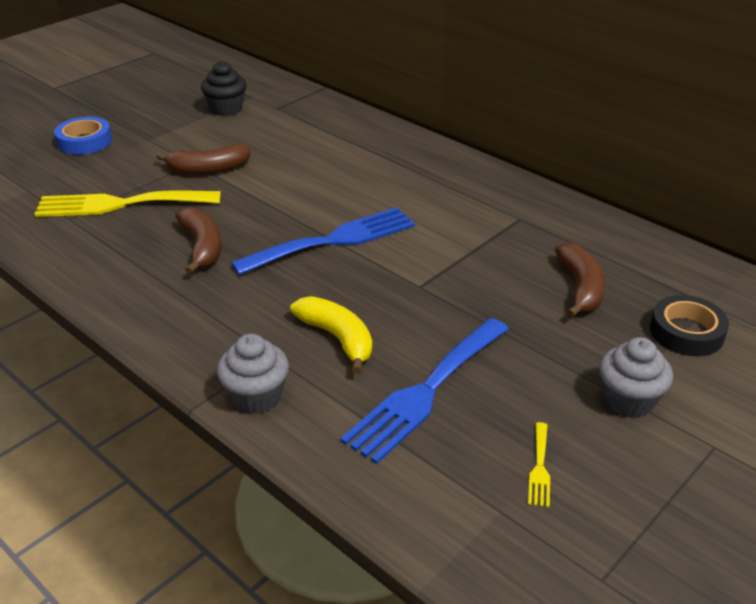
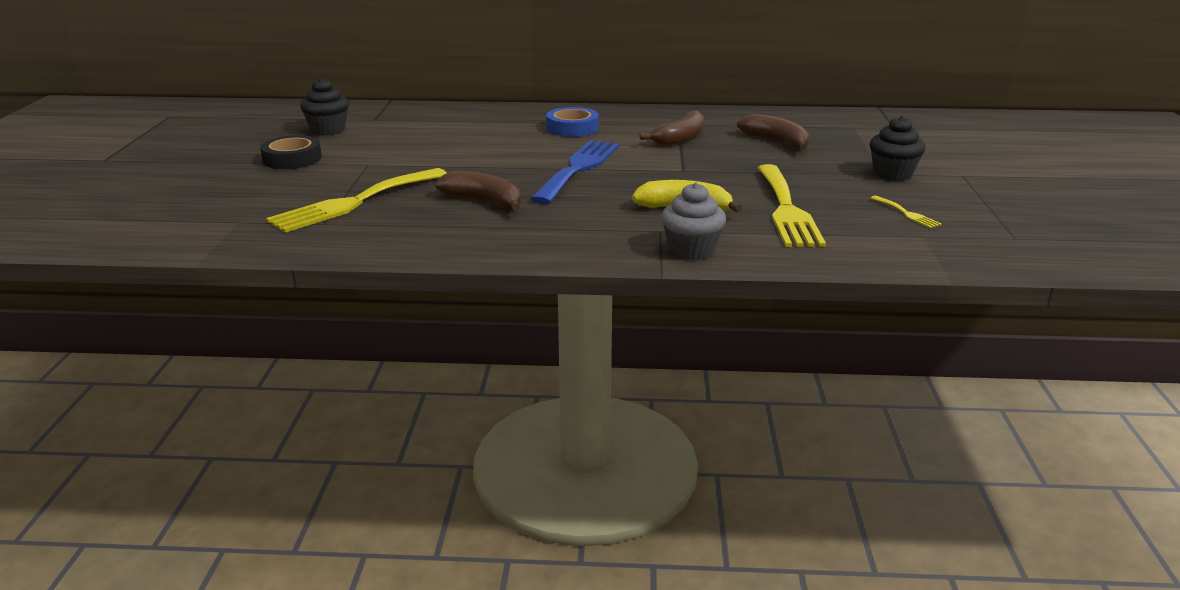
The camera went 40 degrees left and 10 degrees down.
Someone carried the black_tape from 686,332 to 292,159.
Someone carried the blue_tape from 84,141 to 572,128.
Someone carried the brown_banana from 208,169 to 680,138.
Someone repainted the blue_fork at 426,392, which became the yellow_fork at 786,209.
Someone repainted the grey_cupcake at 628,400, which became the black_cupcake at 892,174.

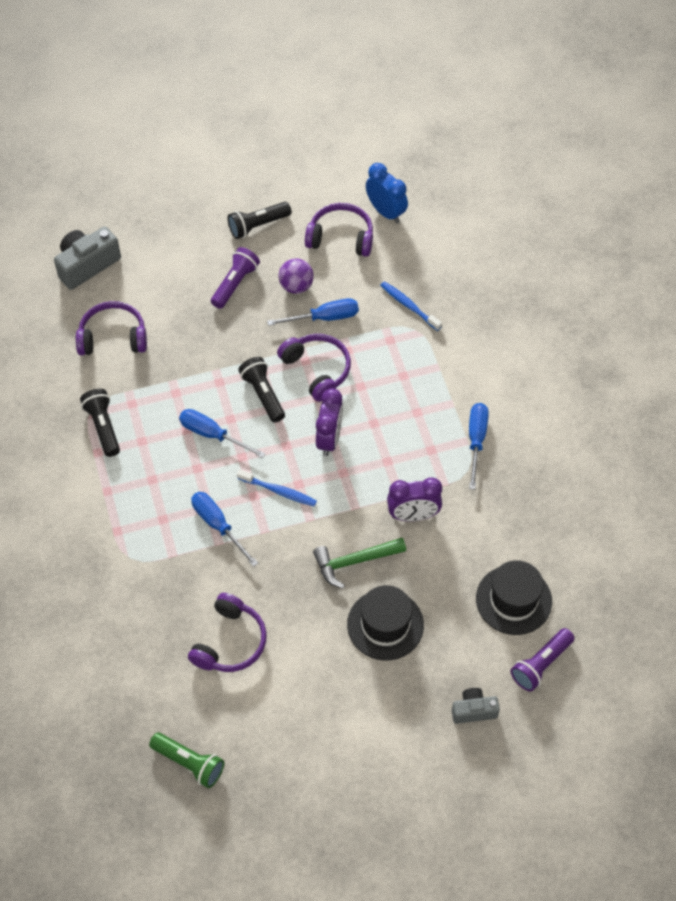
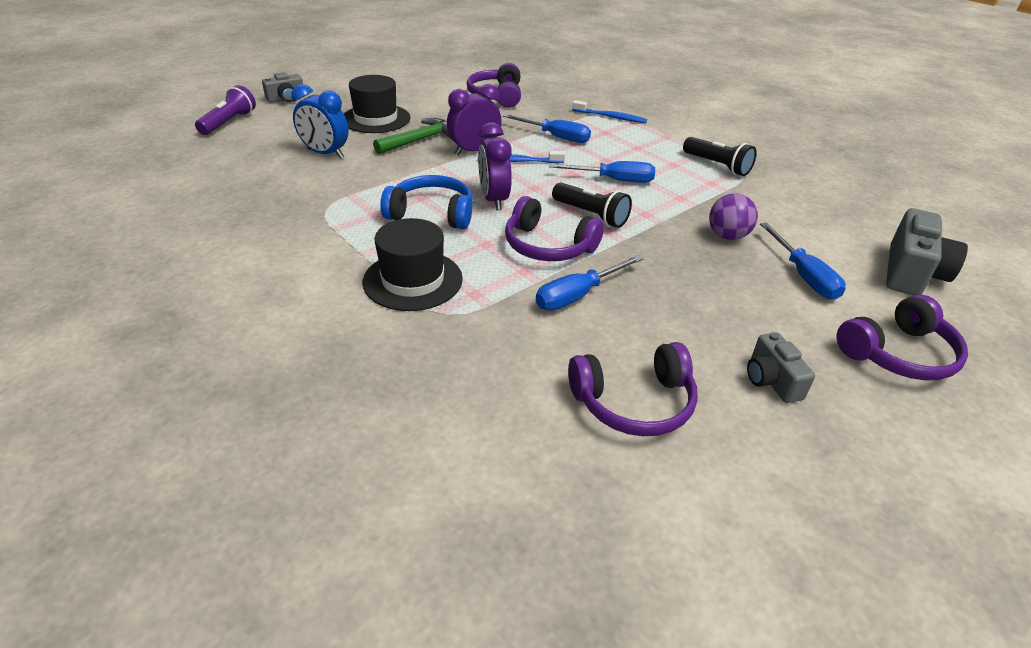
The camera went 155 degrees right and 20 degrees down.
Someone carried the blue_clock from 386,212 to 325,154.
Someone carried the black_hat from 513,600 to 413,280.
Someone put down the blue_headphones at 432,214.
Someone carried the purple_clock from 413,515 to 474,151.
Someone carried the blue_toothbrush from 409,306 to 610,117.
Someone carried the purple_ball from 296,286 to 727,236.
Someone swapped the black_flashlight at 257,225 for the grey_camera at 771,380.
Someone carried the blue_screwdriver from 476,441 to 803,276.
Someone carried the purple_headphones from 113,337 to 898,353.
Someone took away the green_flashlight at 189,763.
Someone took away the purple_flashlight at 235,284.

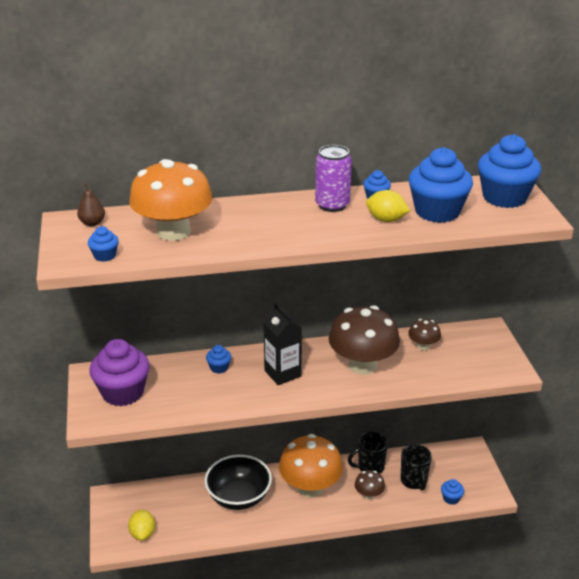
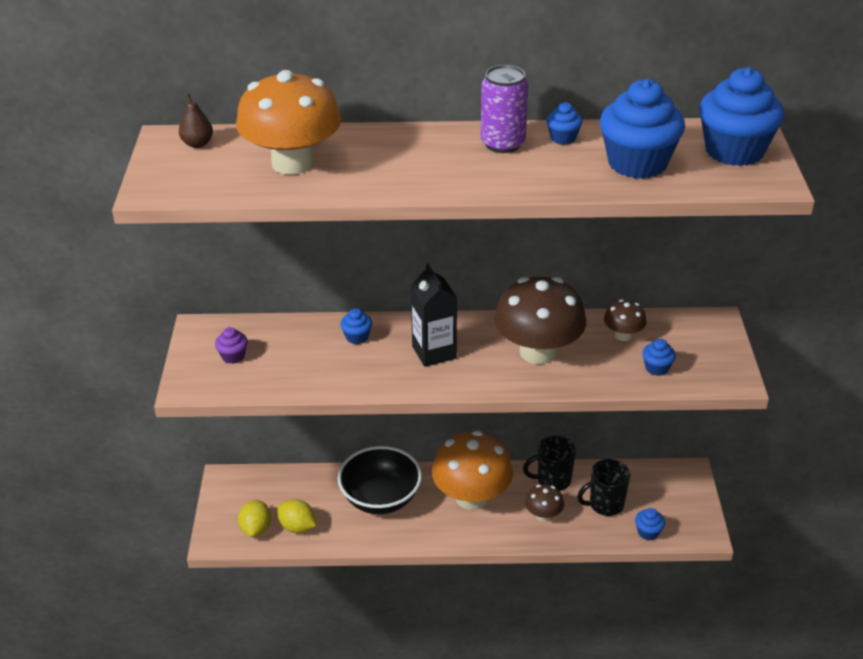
The camera went 10 degrees right and 5 degrees up.
Someone scaled the purple_cupcake at 123,392 by 0.45.
Someone carried the yellow_lemon from 386,220 to 297,527.
Someone rotated the black_mug at 414,481 by 75 degrees clockwise.
Someone carried the blue_cupcake from 105,256 to 657,368.

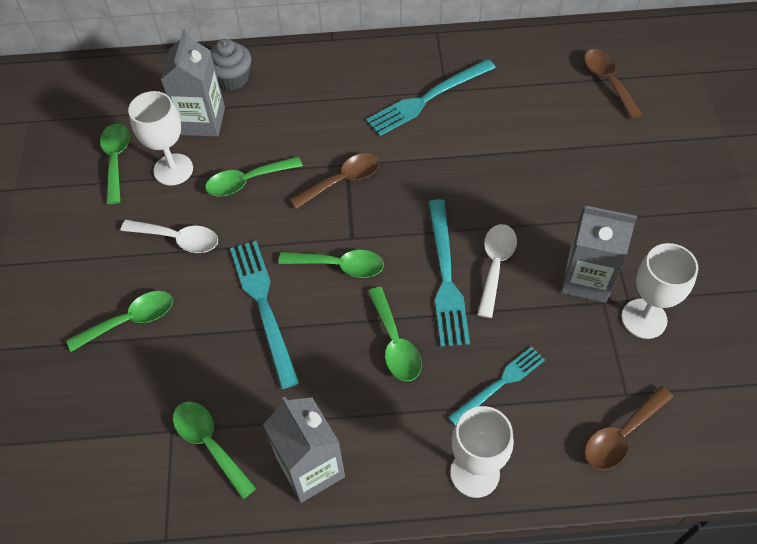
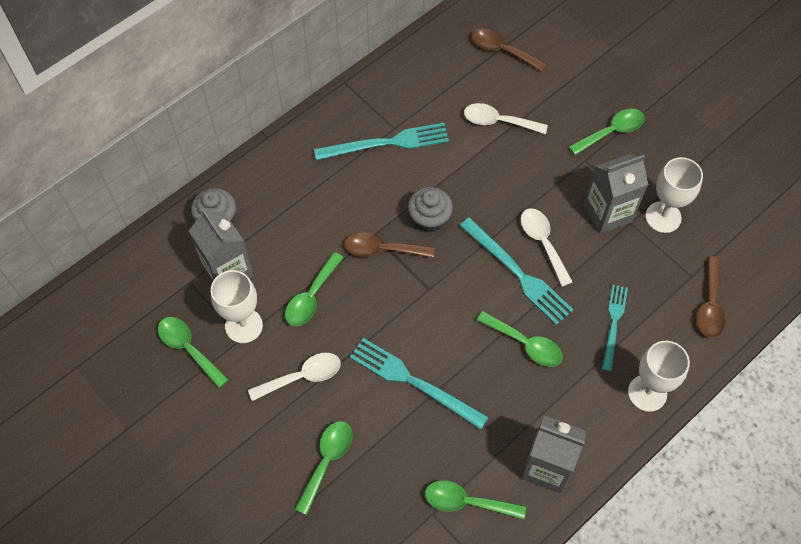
The camera went 40 degrees left and 5 degrees up.
Someone rotated the turquoise_fork at 428,98 by 120 degrees counterclockwise.
Someone rotated the brown_spoon at 342,181 by 105 degrees counterclockwise.
Someone put down the grey_cupcake at 429,219.
Someone put down the white_spoon at 498,121.
Someone carried the green_spoon from 339,266 to 611,132.

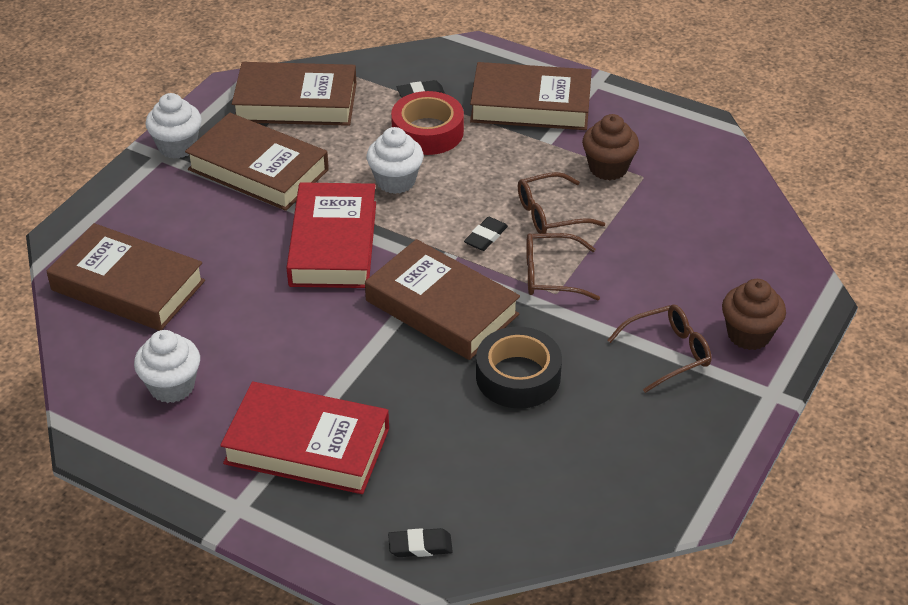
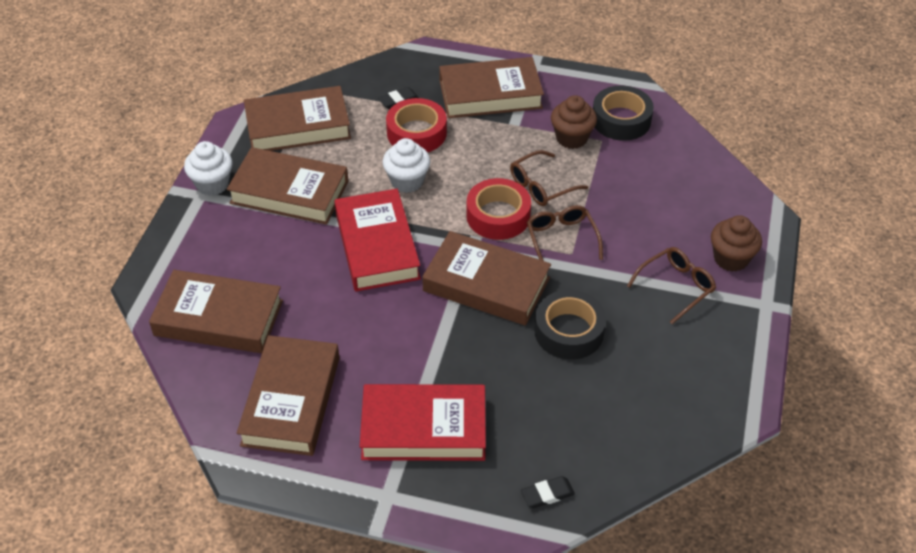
The camera went 15 degrees left and 5 degrees up.
Someone swapped the white_cupcake at 172,386 for the brown_book at 291,401.
Someone swapped the black_eraser at 486,237 for the red_tape at 498,216.
Someone rotated the brown_glasses at 550,275 by 90 degrees clockwise.
Someone put down the black_tape at 621,120.

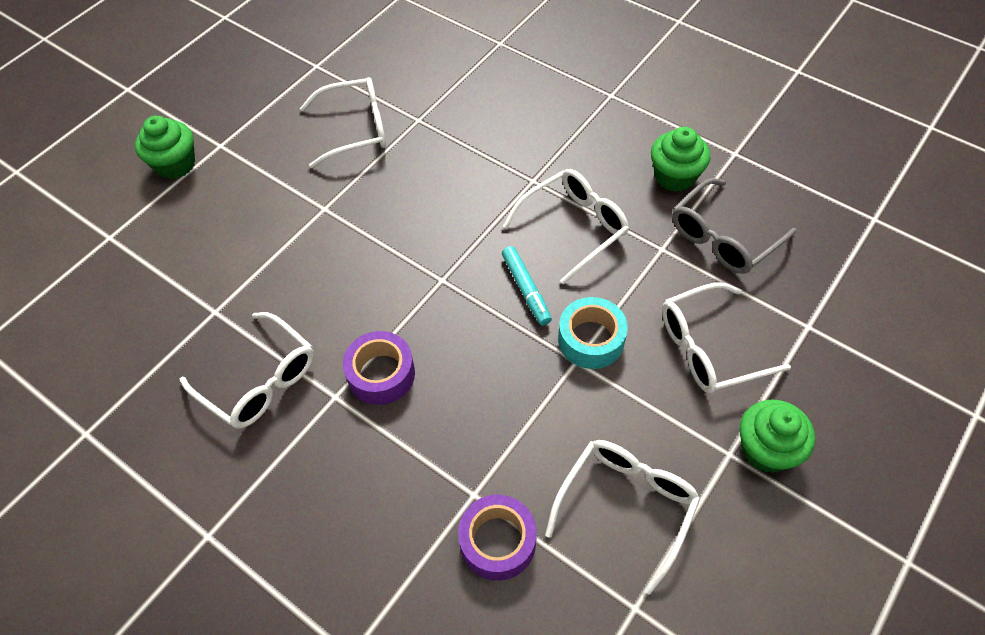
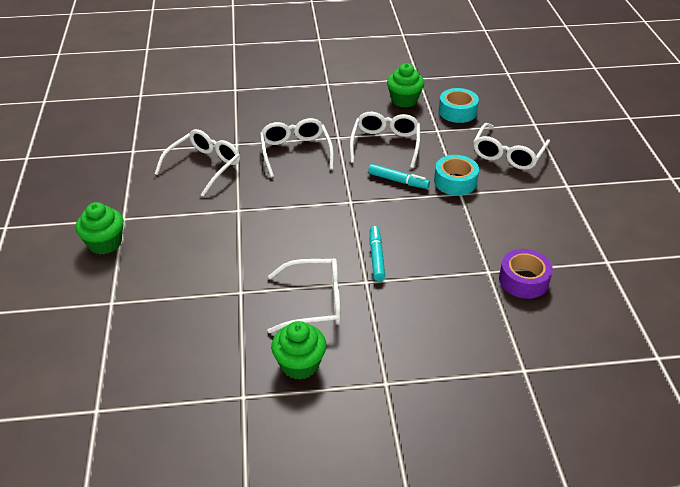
The camera went 45 degrees left and 15 degrees down.
Someone carried the white_glasses from 626,506 to 295,152.
Someone carried the green_cupcake from 766,449 to 300,364.
Someone swapped the purple_tape at 381,374 for the turquoise_marker at 376,257.
Someone swapped the grey_glasses at 723,237 for the turquoise_tape at 457,112.

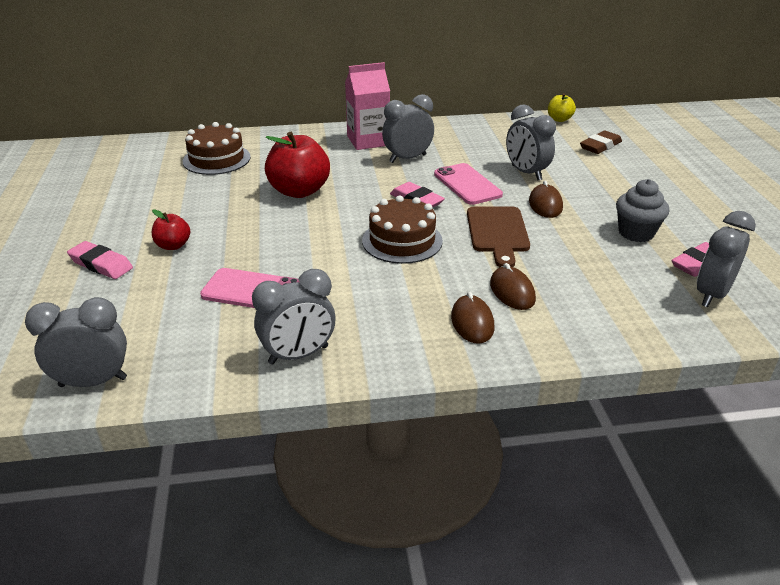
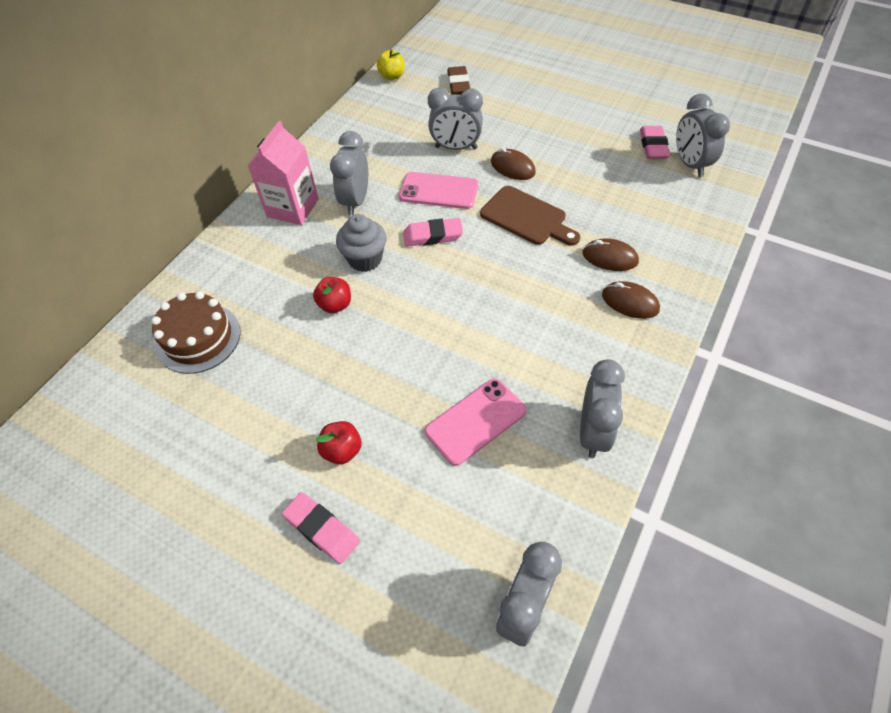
The camera went 50 degrees left and 20 degrees up.
Someone rotated the pink_eraser at 101,264 by 60 degrees clockwise.
Someone scaled the red_apple at 299,191 by 0.52.
Someone carried the grey_cupcake from 636,233 to 365,259.
Someone took away the brown_cake at 402,241.

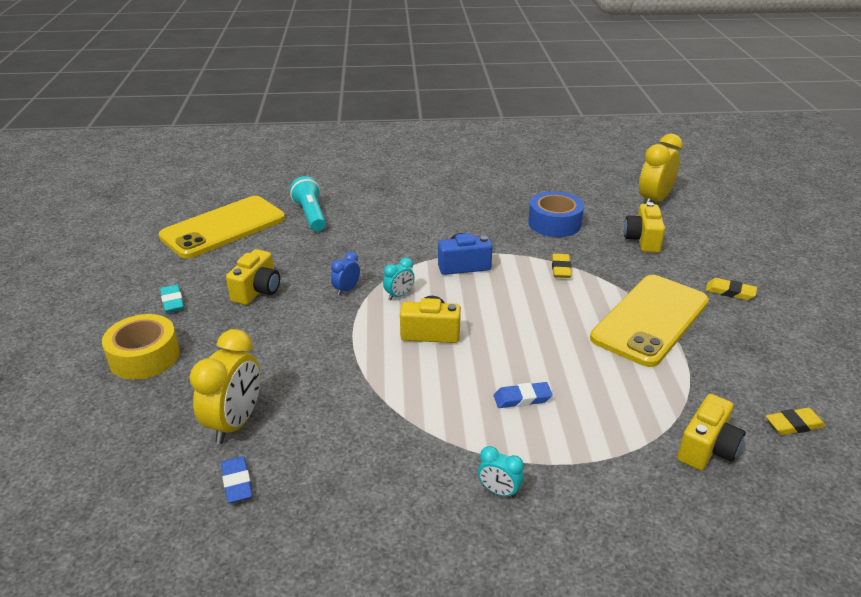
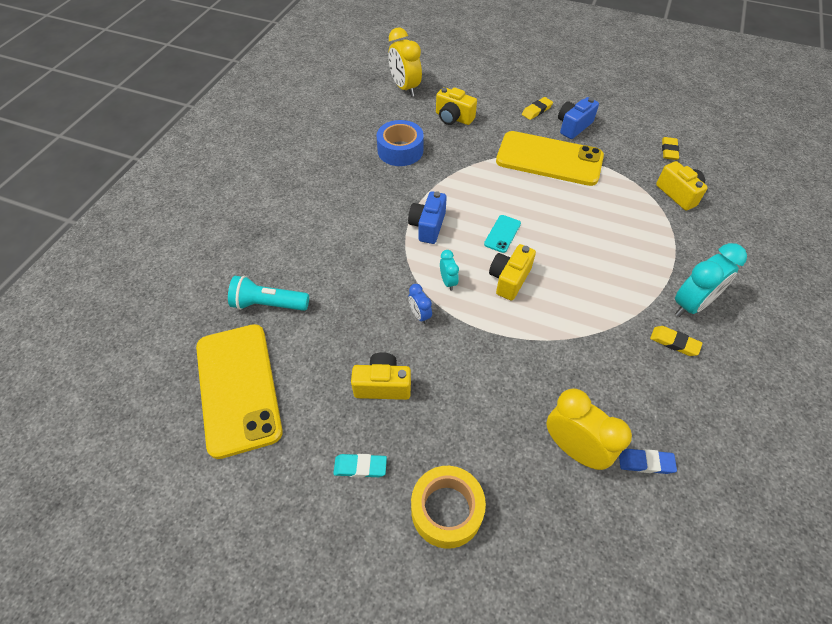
The camera went 65 degrees left and 20 degrees up.
Someone rotated the yellow_camera at 257,291 by 45 degrees counterclockwise.
Someone put down the turquoise_phone at 502,234.
Someone rotated the yellow_phone at 650,320 by 45 degrees counterclockwise.
Someone put down the blue_camera at 573,126.
Someone carried the yellow_eraser from 561,268 to 674,342.
Someone scaled the turquoise_clock at 499,491 by 1.98.
Someone took away the blue_eraser at 522,398.

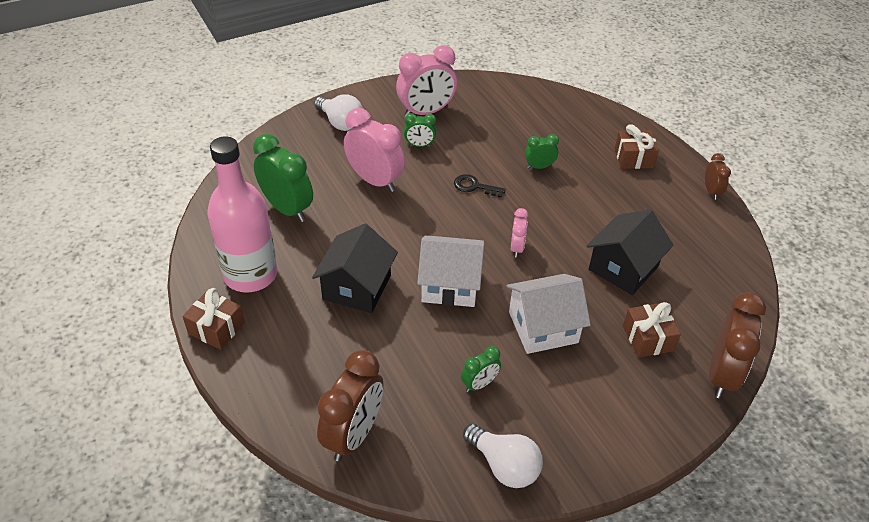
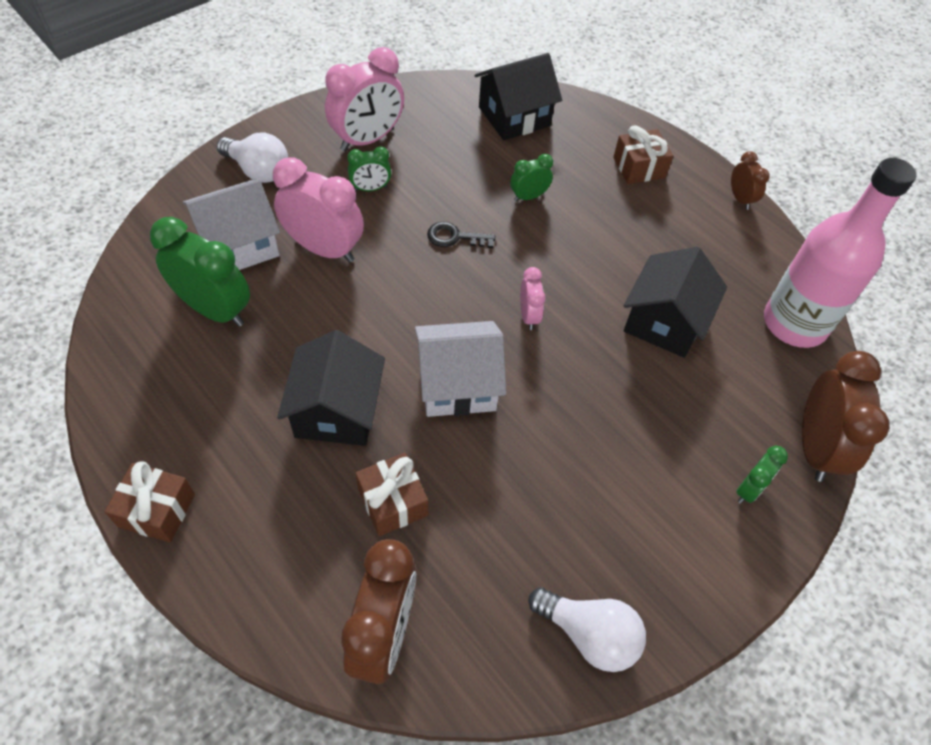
The camera went 15 degrees left and 10 degrees up.
Someone carried the white_house from 543,327 to 239,245.
Someone carried the brown_gift from 648,338 to 392,502.
Someone put down the black_house at 514,116.
Someone carried the green_clock from 479,384 to 749,489.
Someone carried the pink_bottle from 250,275 to 794,323.

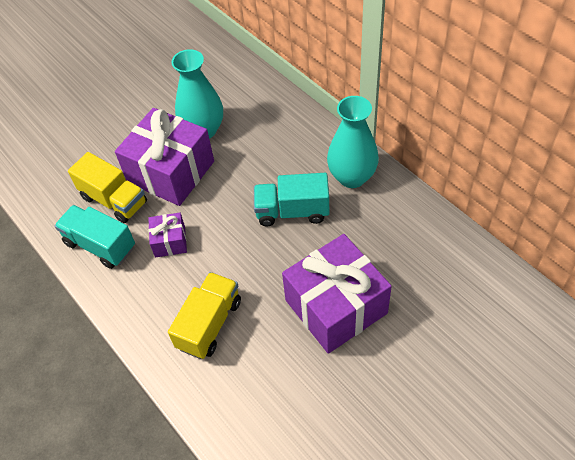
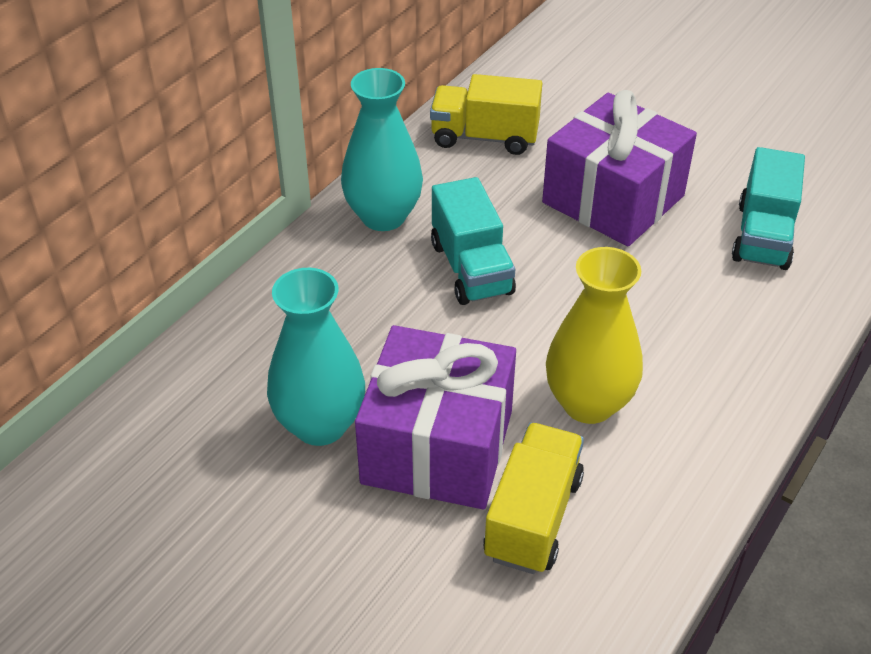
The camera went 110 degrees left and 10 degrees down.
Someone carried the yellow_truck from 209,324 to 484,137.
Someone swapped the purple_gift at 170,241 for the yellow_vase at 588,403.
Someone carried the turquoise_truck from 100,245 to 763,236.

